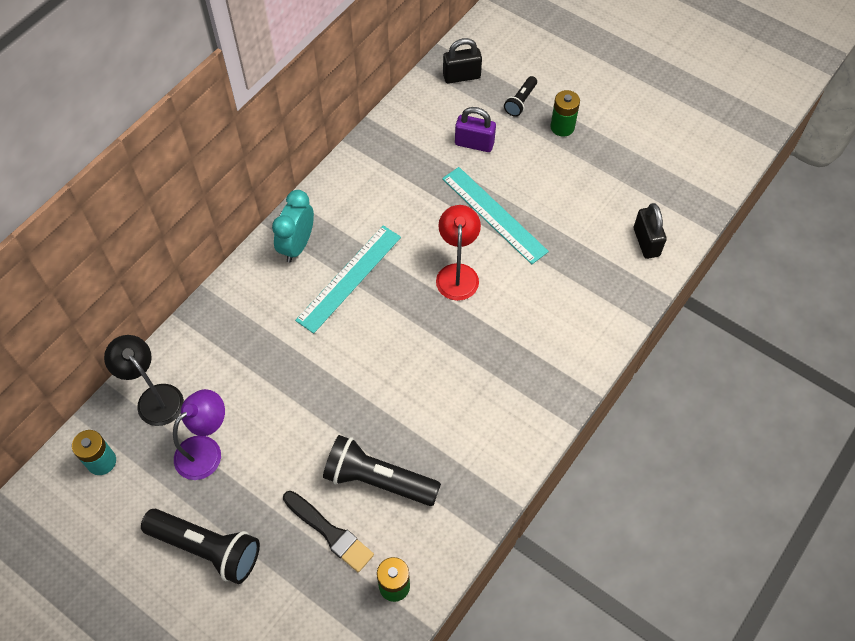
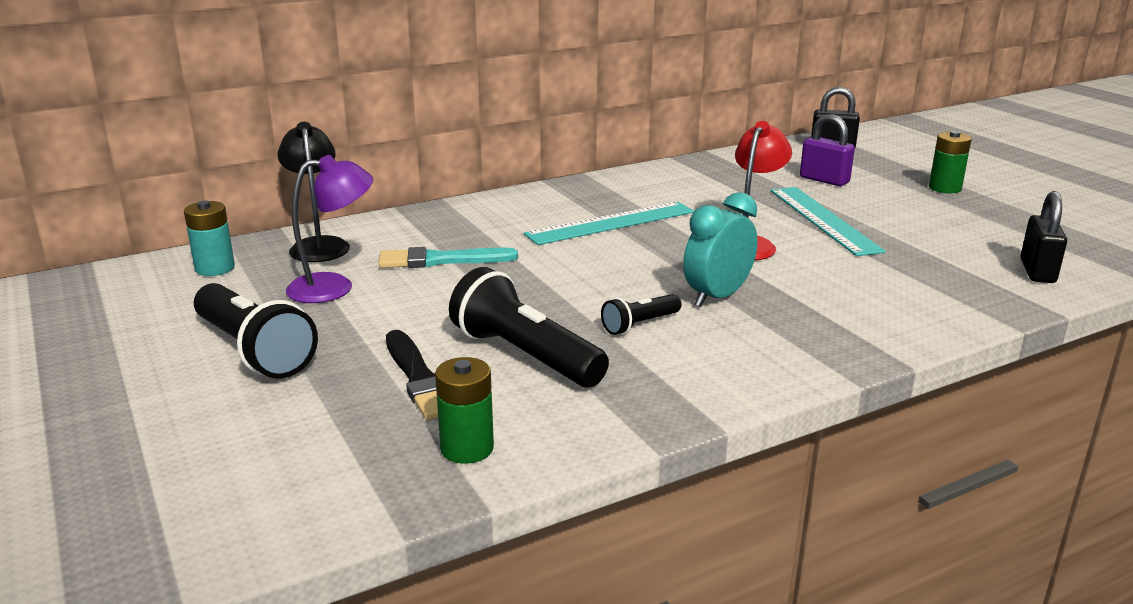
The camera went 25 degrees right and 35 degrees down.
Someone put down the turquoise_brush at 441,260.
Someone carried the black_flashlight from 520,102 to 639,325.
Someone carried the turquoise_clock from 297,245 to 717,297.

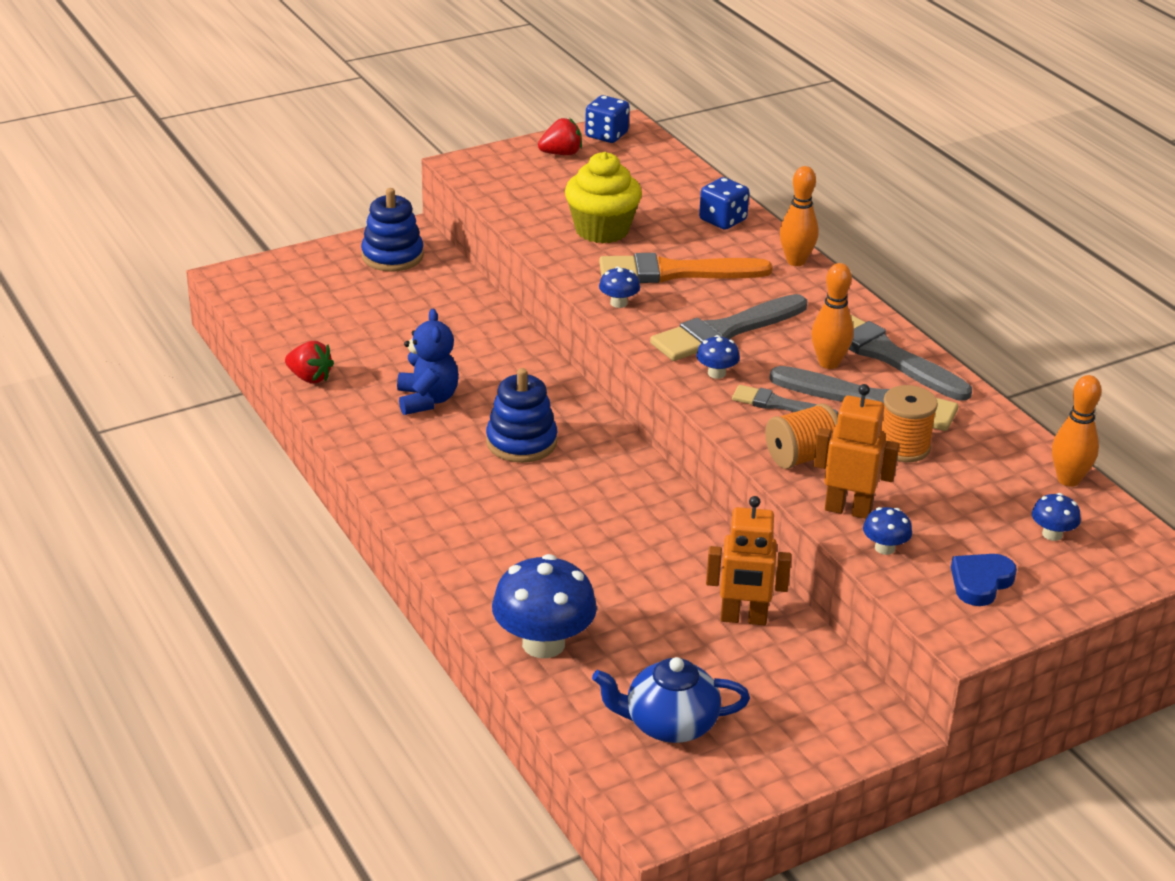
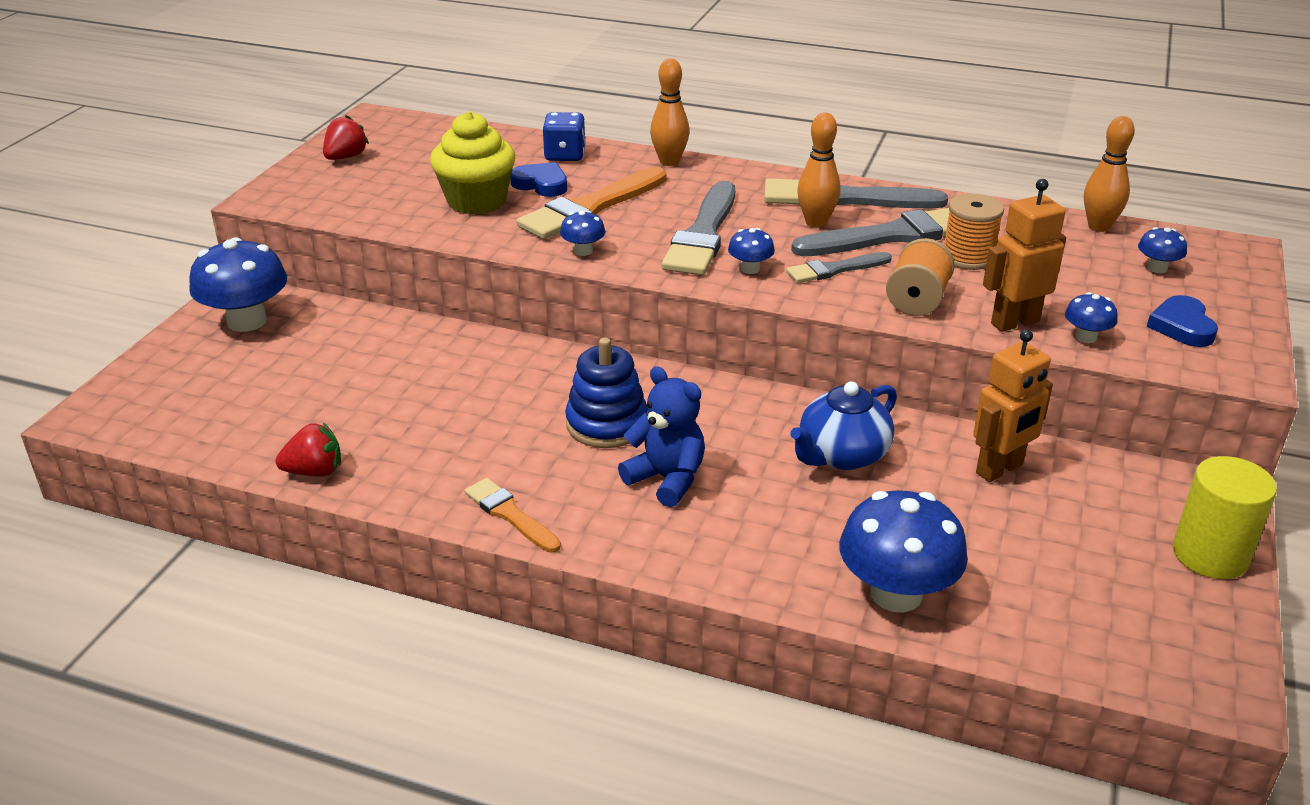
The camera went 40 degrees left and 0 degrees up.
Someone swapped the blue_stacking_toy at 392,256 for the blue_mushroom at 247,321.
Someone put down the orange_brush at 510,514.
Someone put down the blue_heart at 541,184.
Someone carried the blue_teddy_bear from 427,400 to 667,479.
Someone carried the blue_teapot from 669,724 to 842,455.
Someone put down the yellow_cylinder at 1210,555.
Someone took away the blue_dice at 606,135.

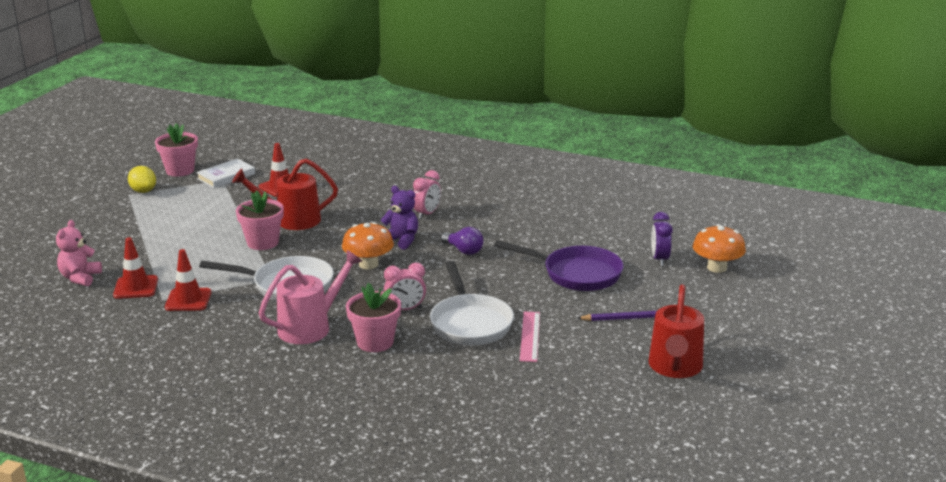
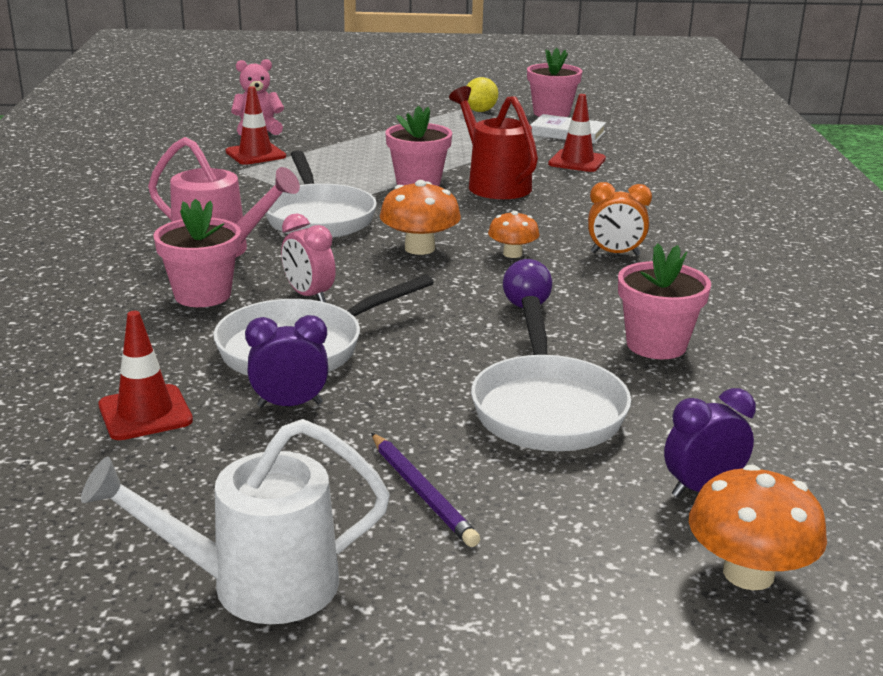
The camera went 65 degrees right and 0 degrees up.
Someone repainted the red_watering_can at 675,368, which became the white_watering_can at 256,585.
Someone carried the red_traffic_cone from 188,300 to 145,413.
Someone swapped the pink_ruler at 529,336 for the purple_clock at 289,405.
Someone repainted the purple_pan at 576,274, which became the white_pan at 547,408.
Someone swapped the purple_teddy_bear at 401,240 for the orange_mushroom at 512,254.
Someone repainted the pink_clock at 427,214, which became the orange_clock at 615,254.
Someone put down the pink_flower_pot at 656,345.

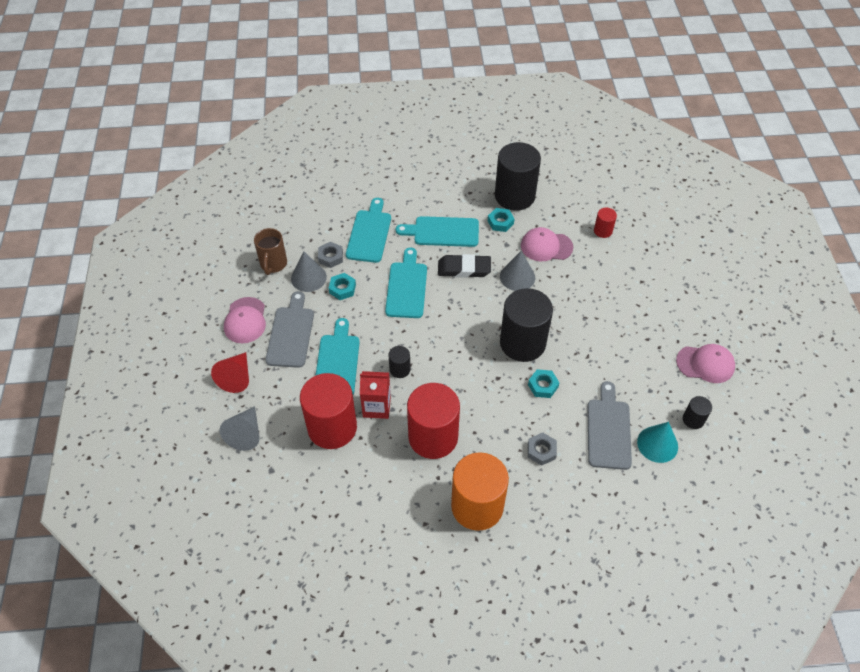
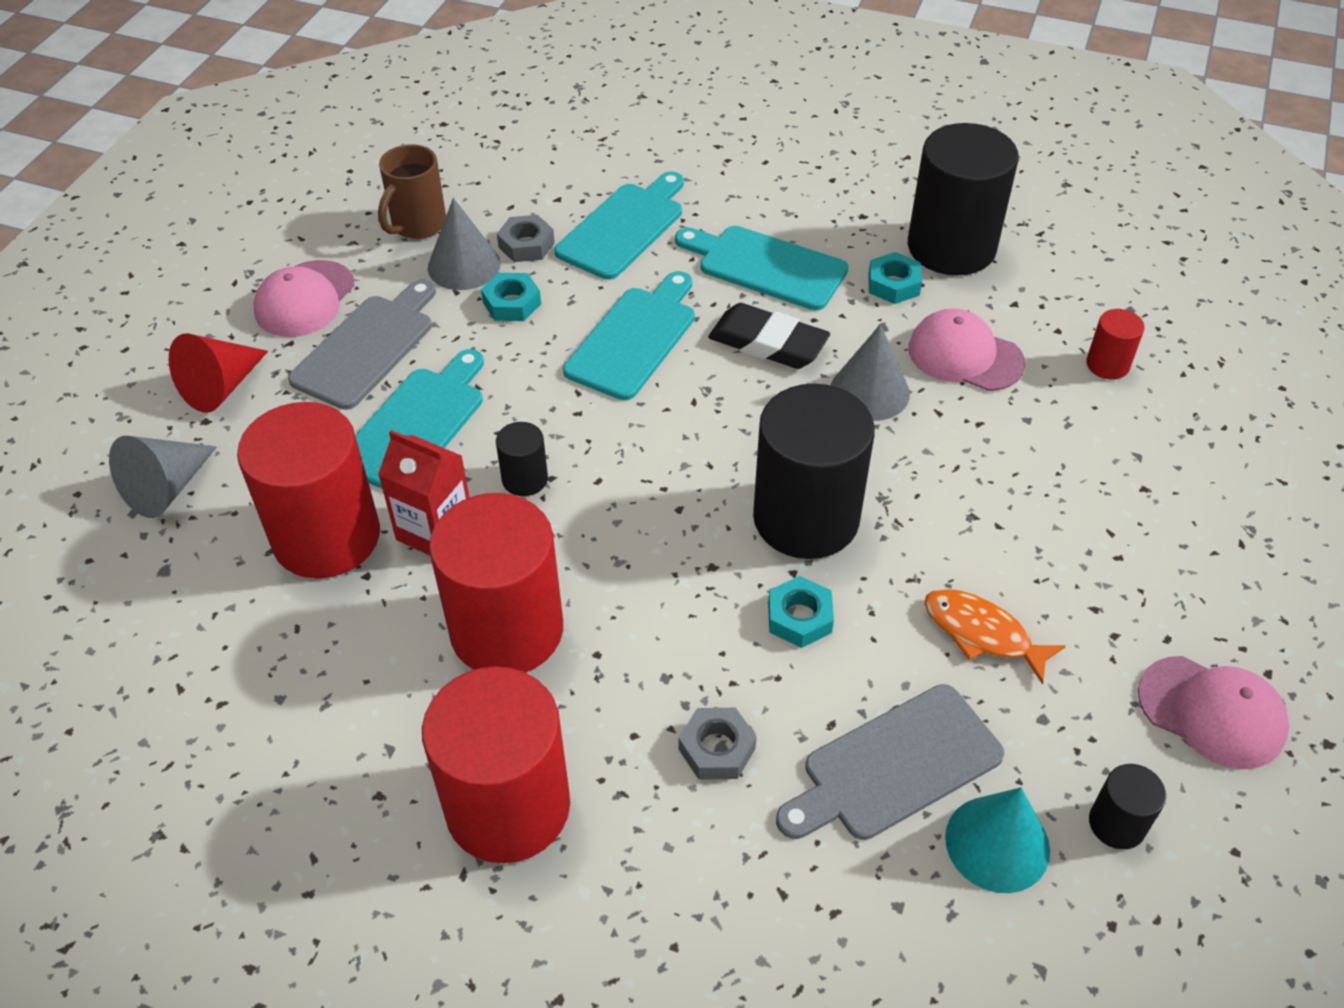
The camera went 25 degrees right and 5 degrees down.
Someone repainted the orange_cylinder at 477,506, which became the red_cylinder at 508,806.
Someone rotated the grey_cutting_board at 608,430 by 150 degrees counterclockwise.
Someone put down the orange_fish at 982,633.

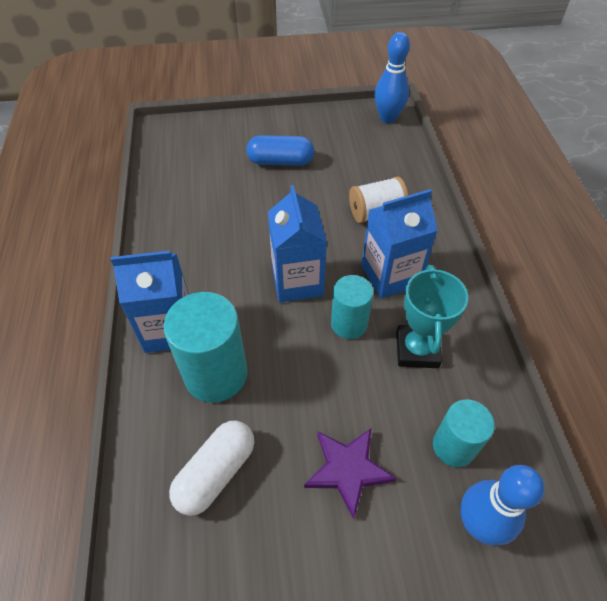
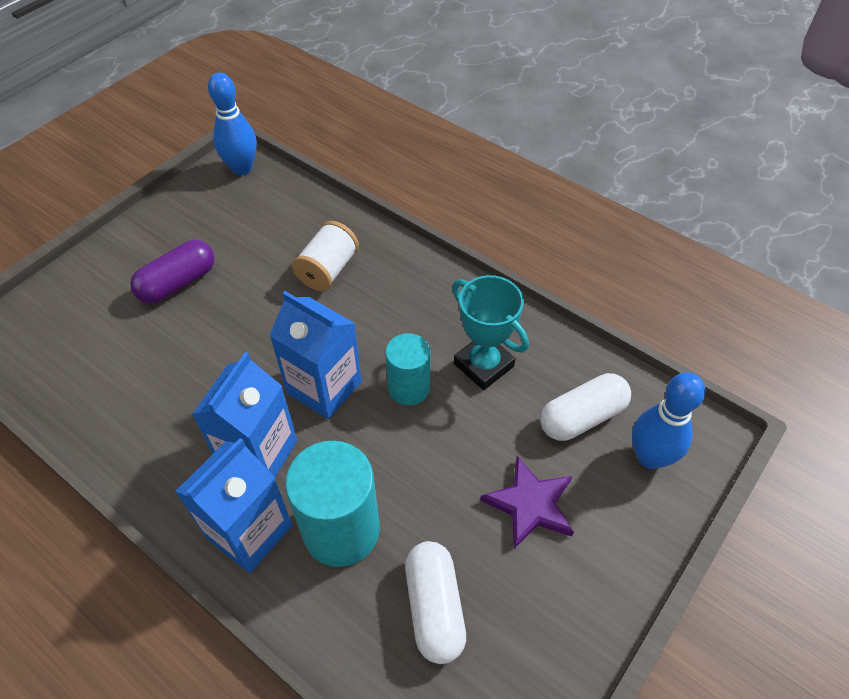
The camera went 45 degrees left and 0 degrees up.
Someone repainted the blue_capsule at 280,162, which became the purple_capsule at 178,283.
Someone carried the blue_carton from 390,275 to 258,453.
Someone swapped the turquoise_cylinder at 453,446 for the white_capsule at 582,417.

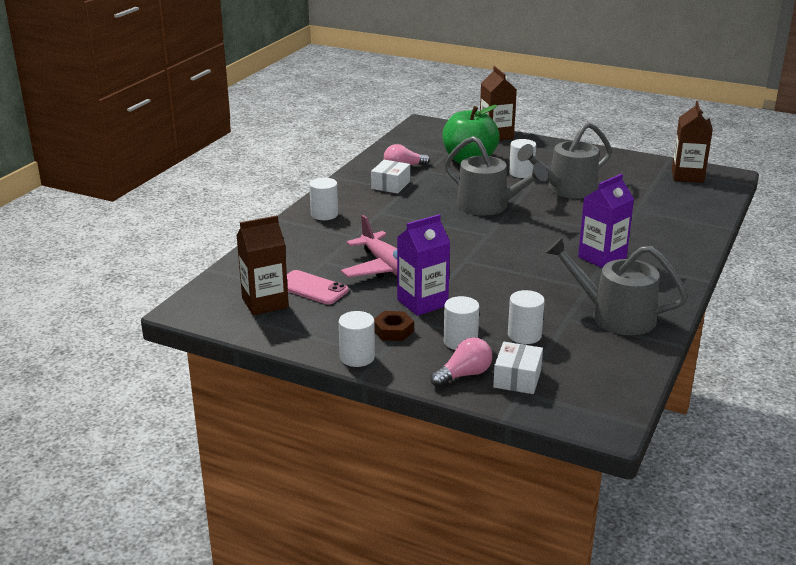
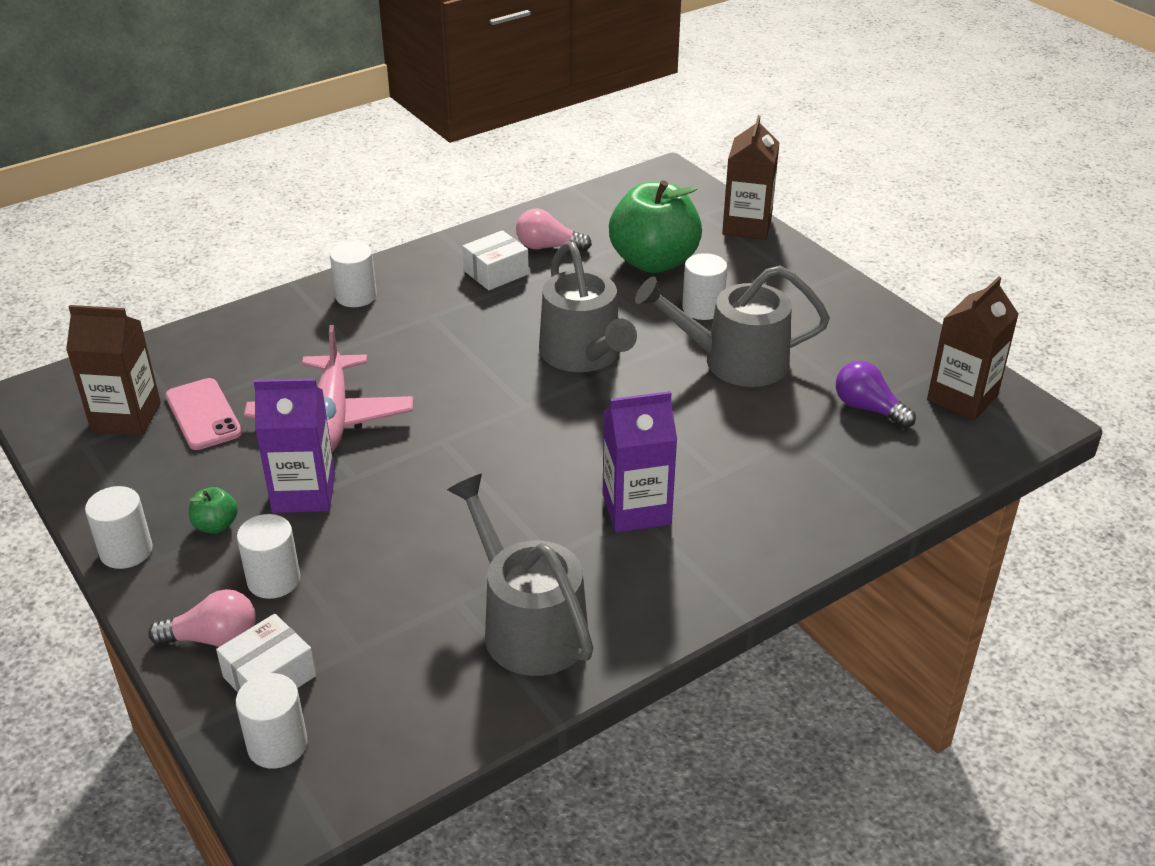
The camera went 30 degrees right and 10 degrees up.
Someone swapped the brown_nut at 393,330 for the green_apple at 216,525.
Someone carried the white_cylinder from 524,335 to 277,744.
Someone put down the purple_light_bulb at 868,408.

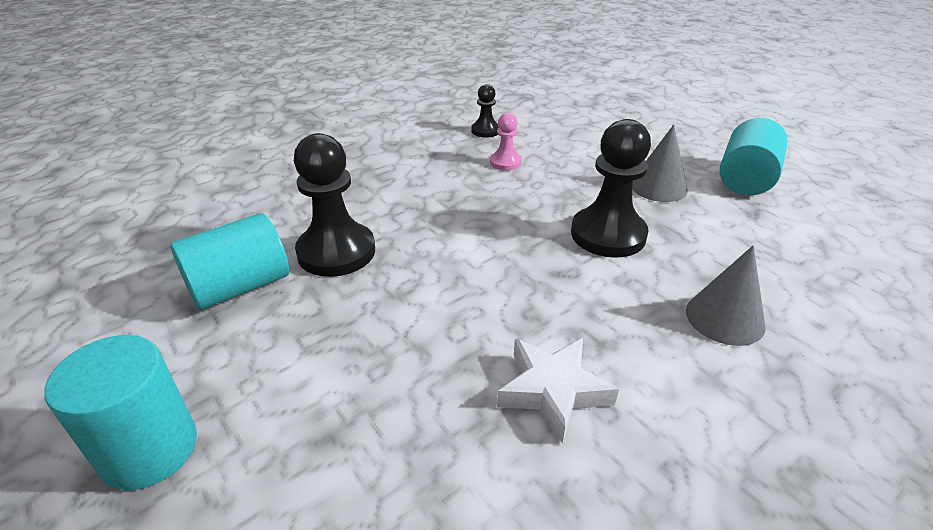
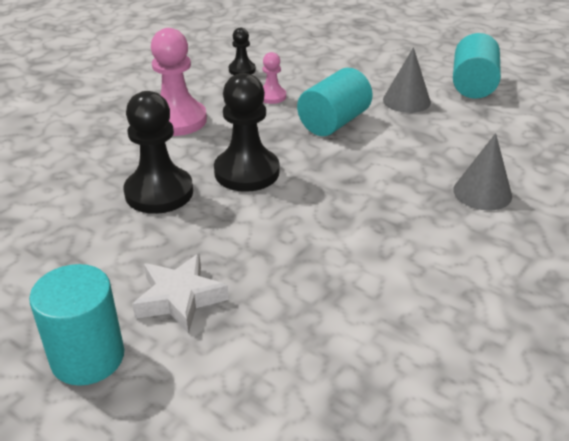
The camera went 15 degrees left and 0 degrees up.
Someone carried the white_star from 553,391 to 180,298.
Someone put down the pink_pawn at 177,120.
Someone carried the black_pawn from 608,235 to 246,172.
Someone carried the turquoise_cylinder from 240,286 to 334,122.

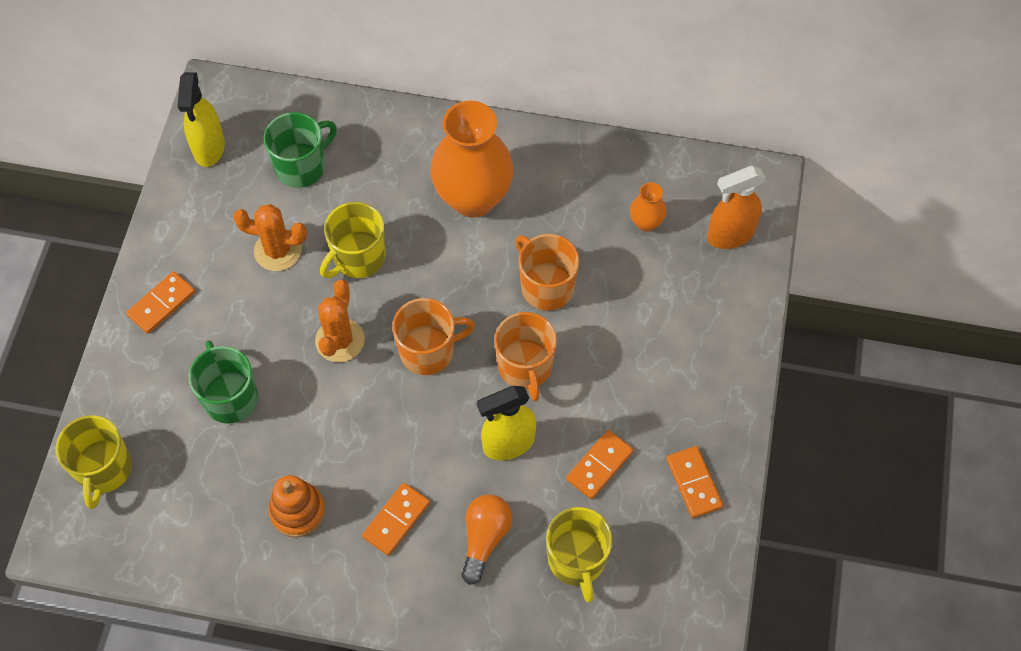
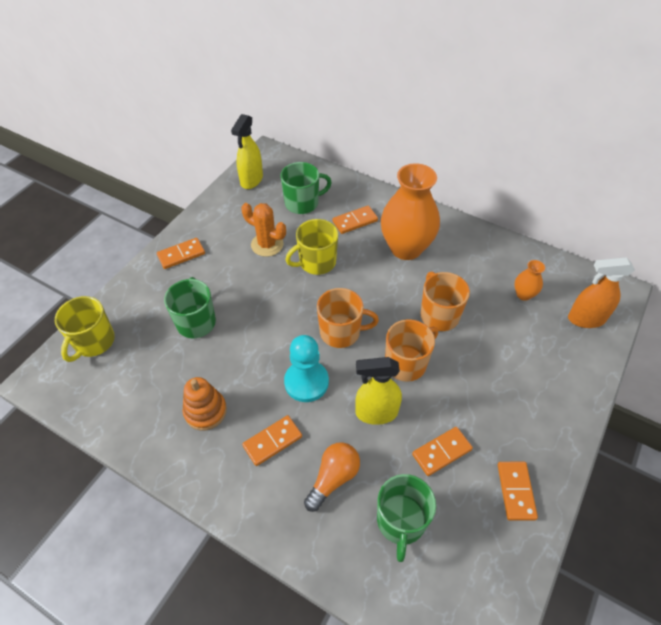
The camera went 20 degrees right and 10 degrees down.
Someone put down the turquoise_pawn at 306,382.
Someone put down the orange_domino at 355,221.
Someone repainted the yellow_mug at 577,560, which became the green_mug at 401,521.
Someone rotated the orange_mug at 525,367 by 135 degrees counterclockwise.
Someone took away the orange_cactus at 340,340.

